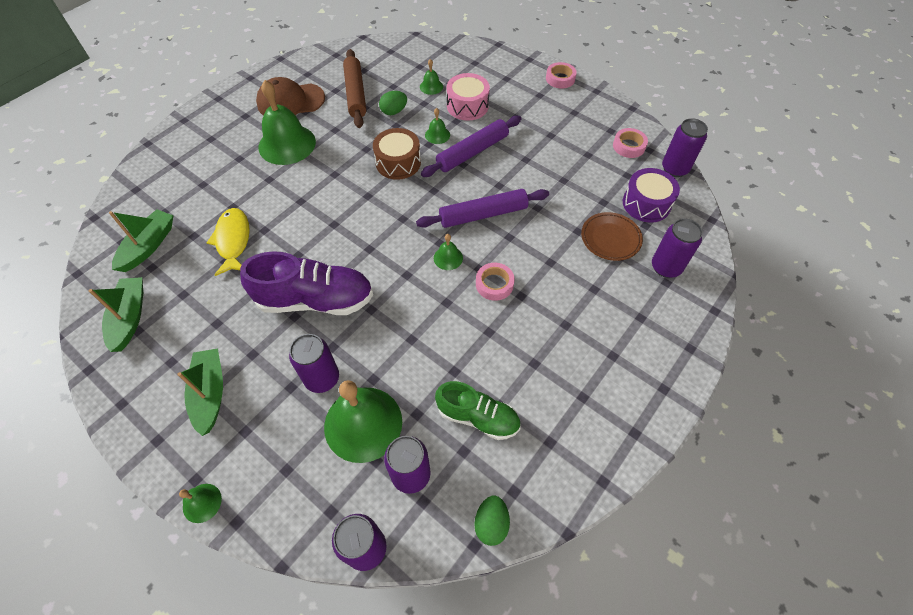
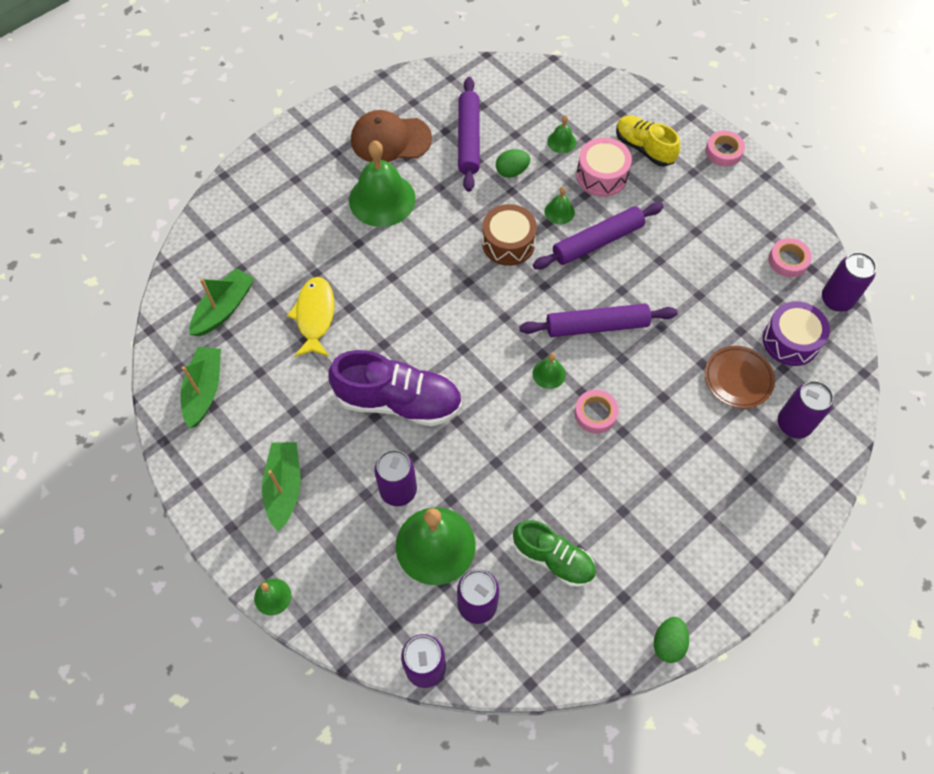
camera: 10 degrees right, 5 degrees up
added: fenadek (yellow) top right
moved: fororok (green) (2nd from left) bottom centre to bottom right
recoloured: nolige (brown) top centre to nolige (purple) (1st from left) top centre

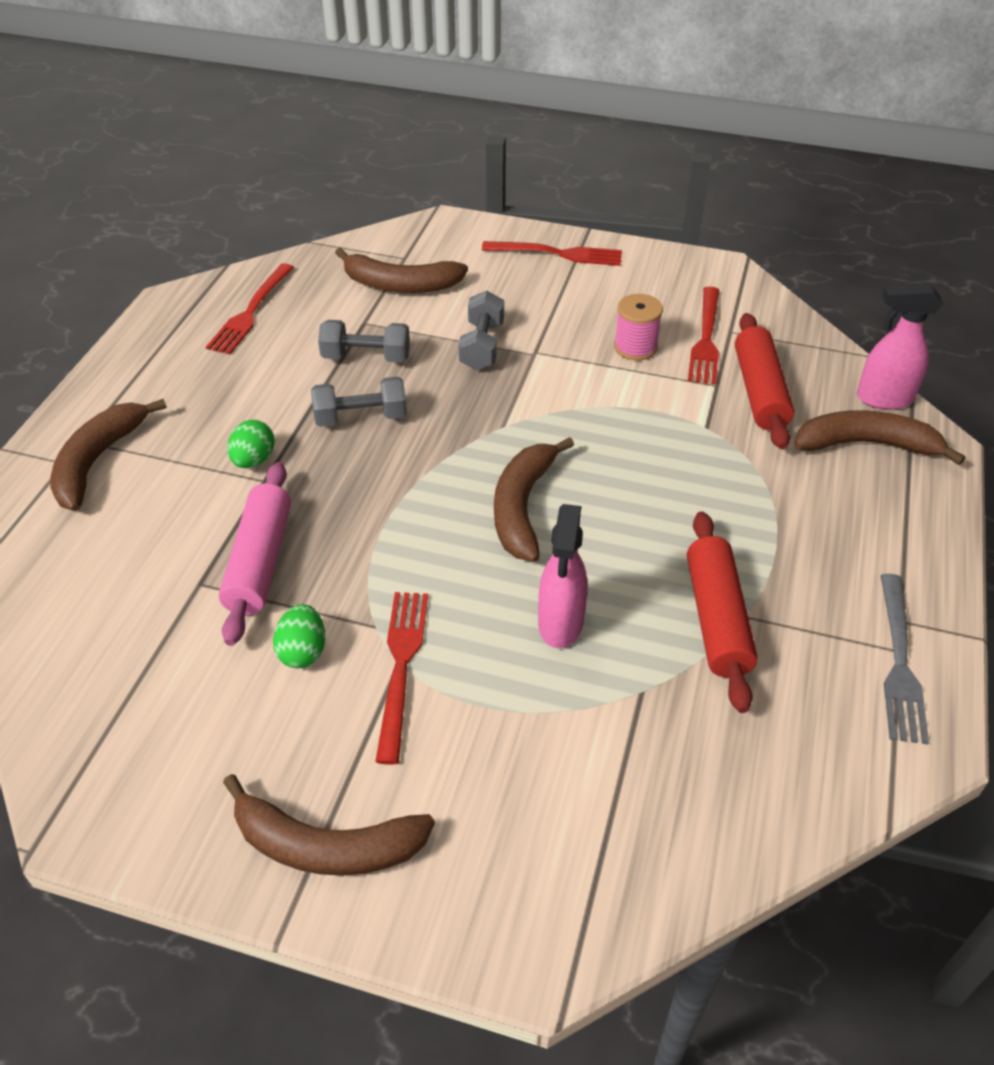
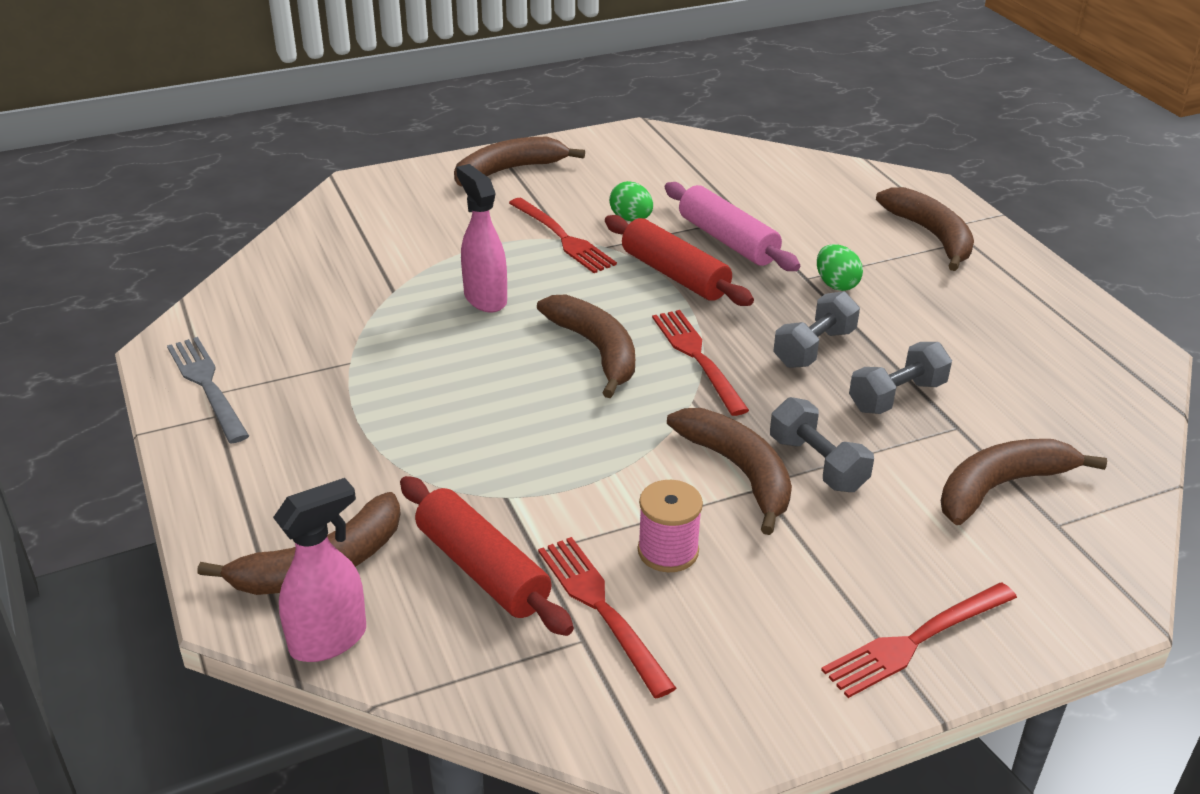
camera: 140 degrees right, 10 degrees down
added: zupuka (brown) (4th from left) centre
moved: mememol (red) (1st from left in the first image) top left to mememol (red) (3rd from left) centre; nolige (red) (1st from left in the first image) middle right to nolige (red) (2nd from left) top centre

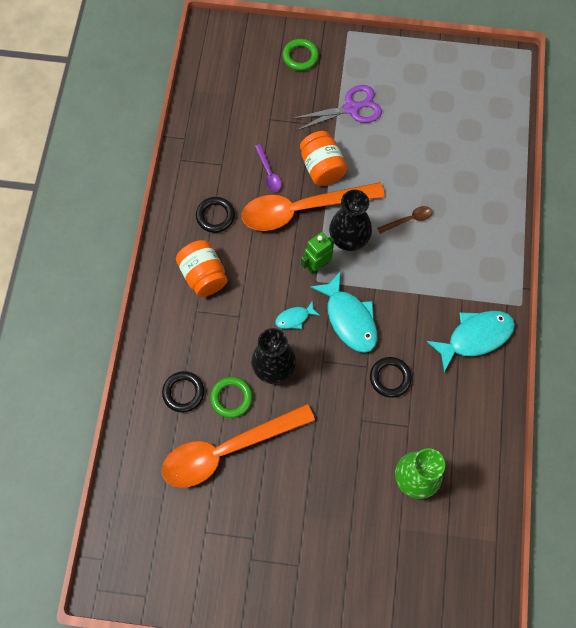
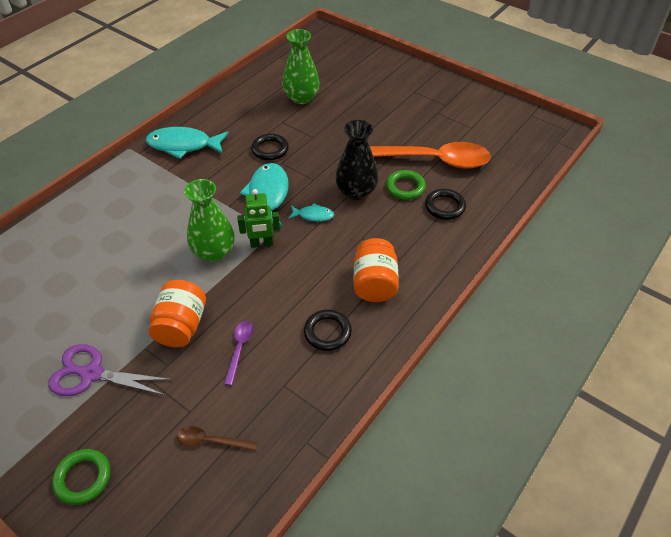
camera: 150 degrees left, 20 degrees down
removed: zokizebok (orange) (2nd from left) top centre
moved: zokizebok (brown) middle right to bottom left
recoloured: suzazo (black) (2nd from left) centre to suzazo (green) (1st from left) middle left

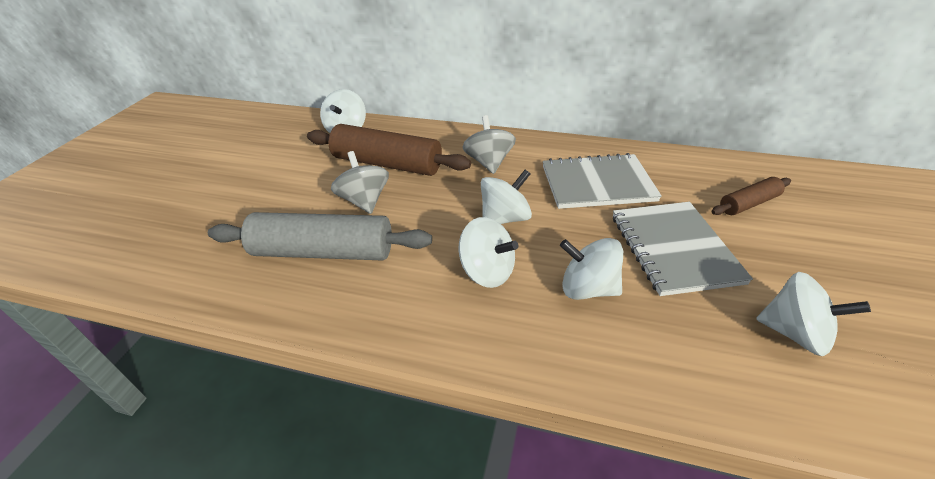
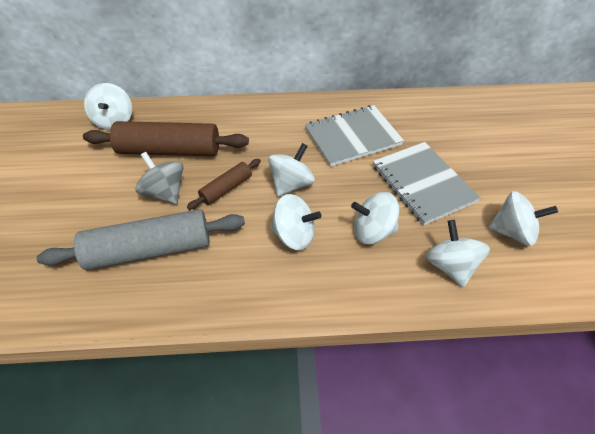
camera: 20 degrees left, 10 degrees up
removed: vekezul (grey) (2nd from left) top centre
added: vekezul (white) (5th from left) middle right
moved: nolige (brown) (2nd from left) middle right to centre

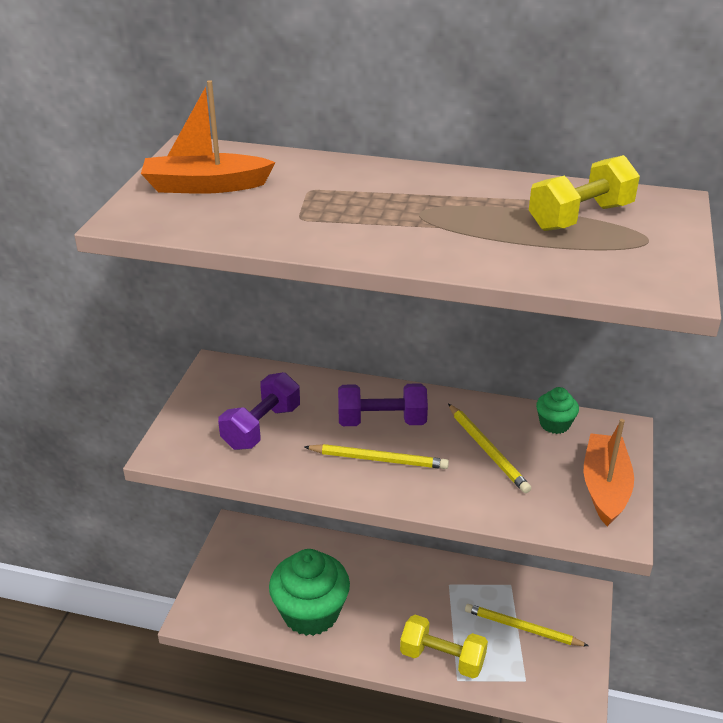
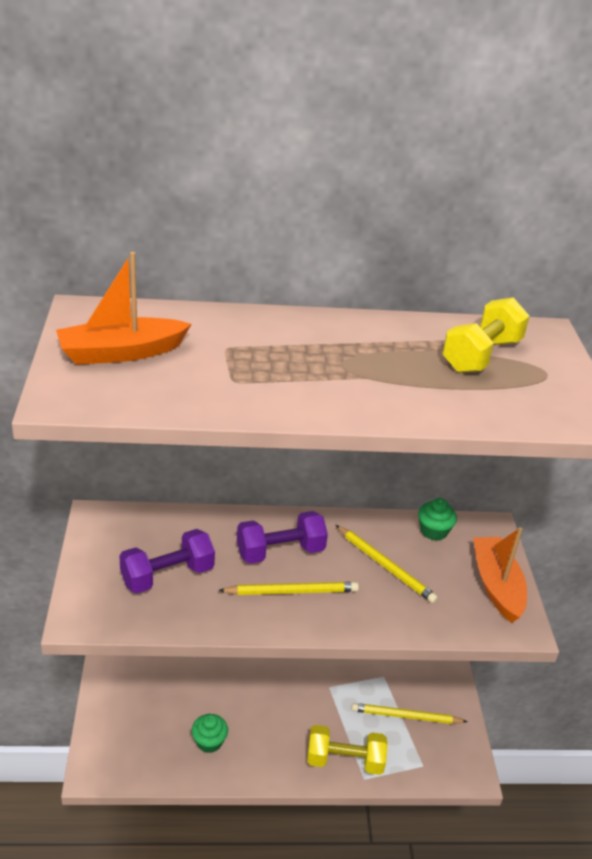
camera: 20 degrees left, 0 degrees up
turned: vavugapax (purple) (1st from left) centre = middle left 45 degrees clockwise
resized: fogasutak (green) (1st from left) bottom centre = bottom centre x0.47

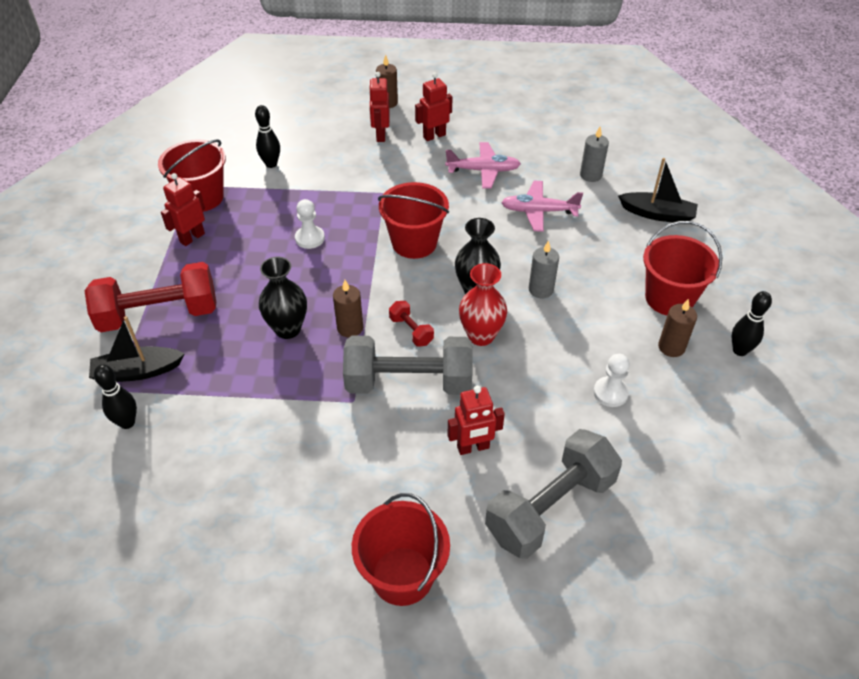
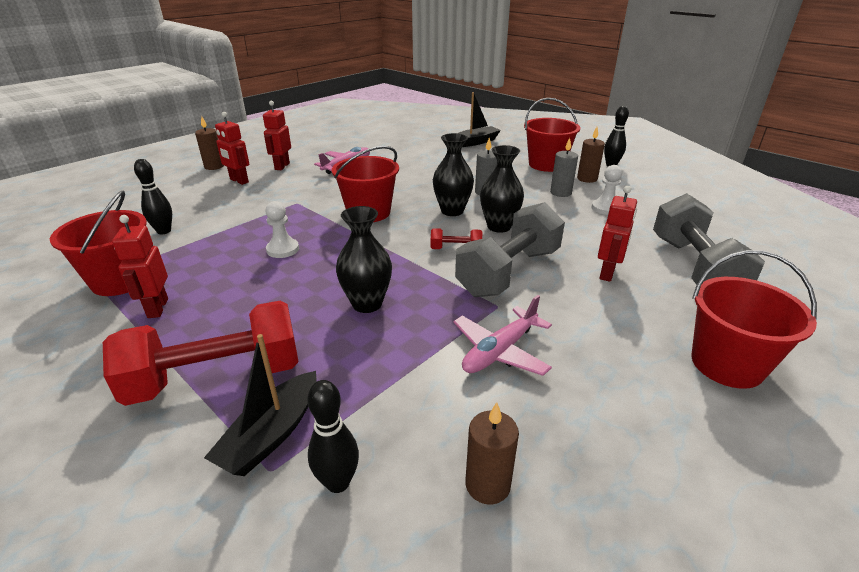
camera: 50 degrees left, 15 degrees down
moved: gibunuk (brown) (1st from left in the first image) centre to gibunuk (brown) (2nd from left) bottom centre; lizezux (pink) (2nd from left) top centre to centre; gibunuk (grey) (2nd from left) top right to top centre
recoloured: suzazo (red) centre to suzazo (black) (3rd from left) top centre
turned: vavugapax (red) (1st from left) middle left = middle left 45 degrees clockwise

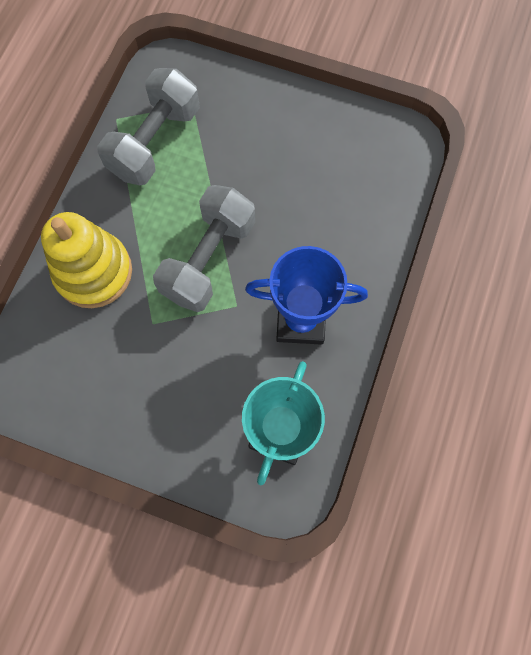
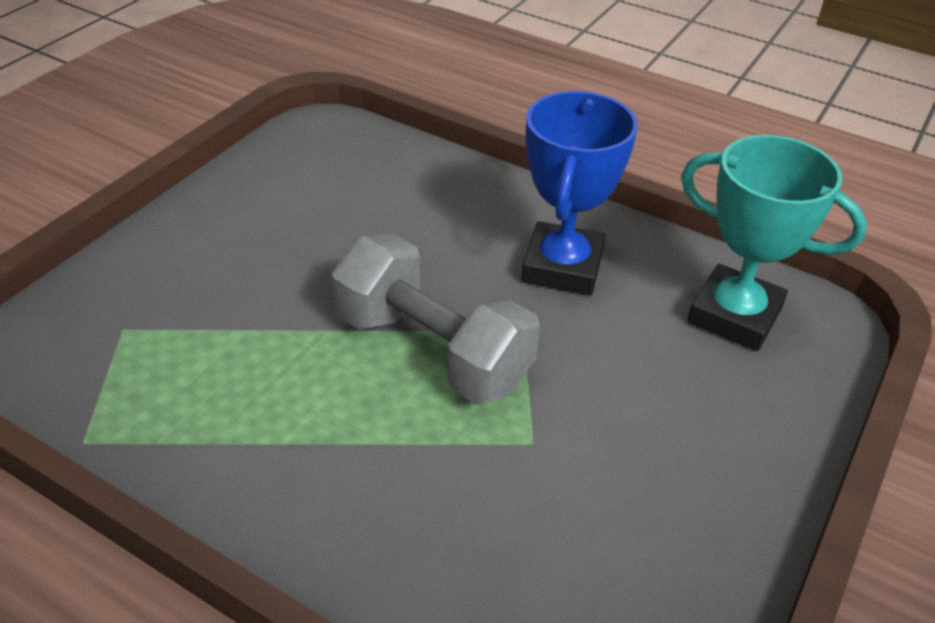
camera: 80 degrees left, 30 degrees down
removed: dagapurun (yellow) middle left; vavugapax (grey) (1st from left) top left

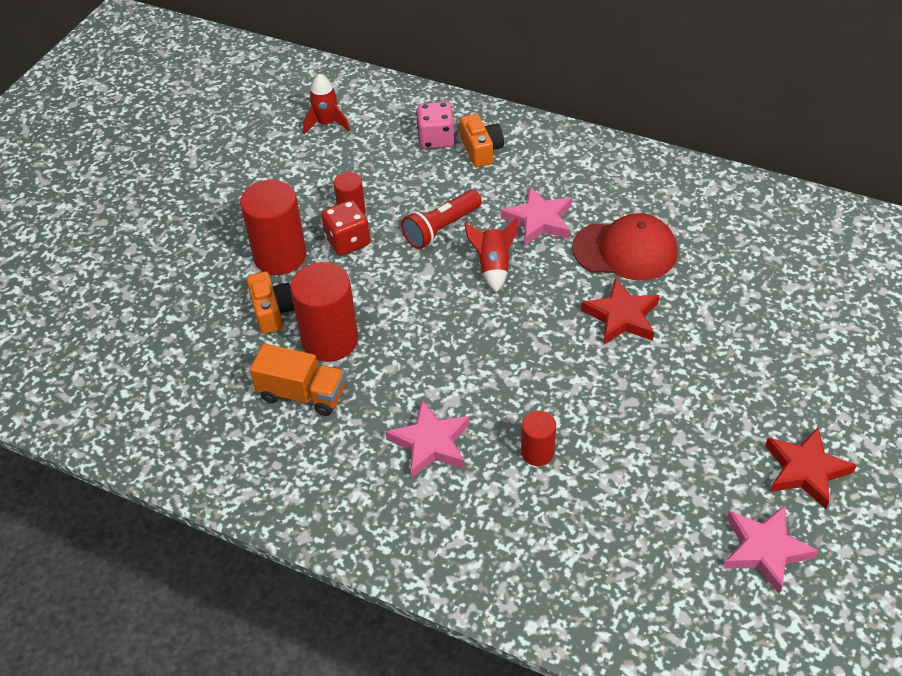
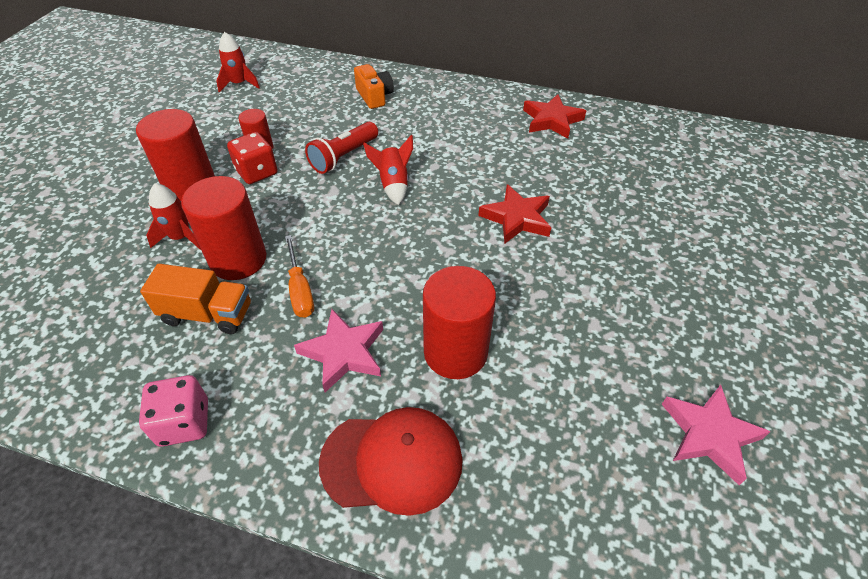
camera: 10 degrees left, 0 degrees up
removed: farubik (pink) (2nd from left) top centre
added: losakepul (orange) centre
moved: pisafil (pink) top centre to bottom left; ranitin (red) middle right to bottom centre; farubik (red) (2nd from left) bottom right to top centre
replaced: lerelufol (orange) (1st from left) middle left to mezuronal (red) (1st from left) middle left
resized: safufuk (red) (4th from left) centre = centre x1.86

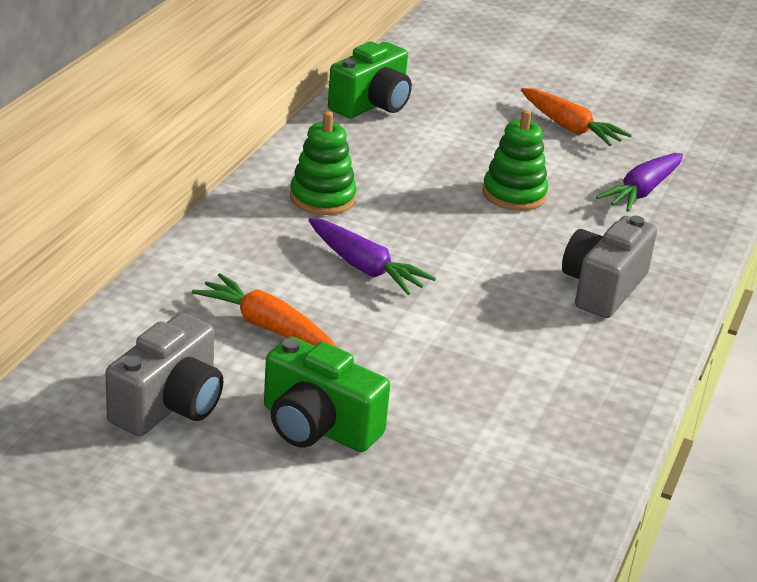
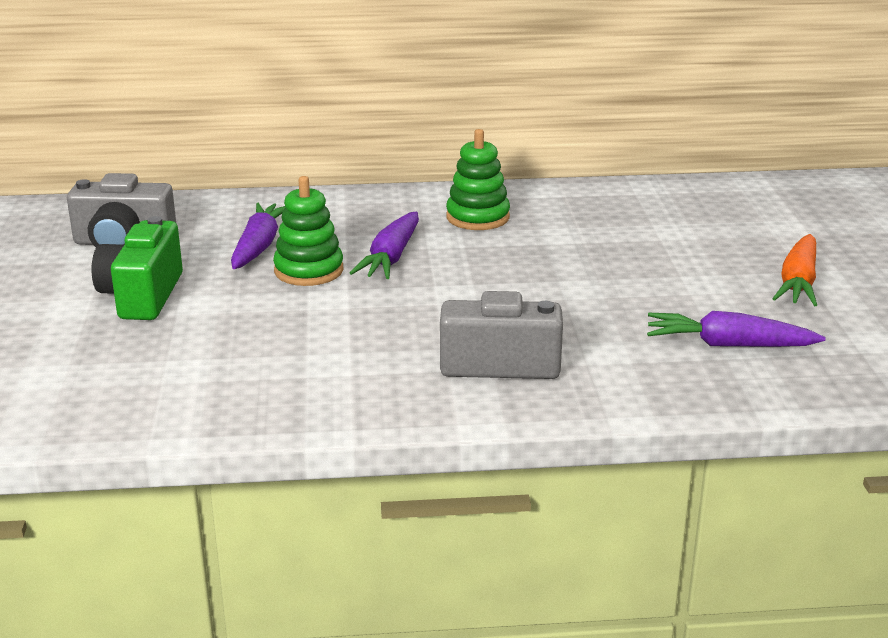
camera: 65 degrees right, 5 degrees down
removed: lerelufol (green) (2nd from left) top centre
moved: dagapurun (green) (2nd from left in the first image) top right to dagapurun (green) (1st from left) centre
recoloured: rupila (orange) (1st from left) centre to rupila (purple) (1st from left) middle left

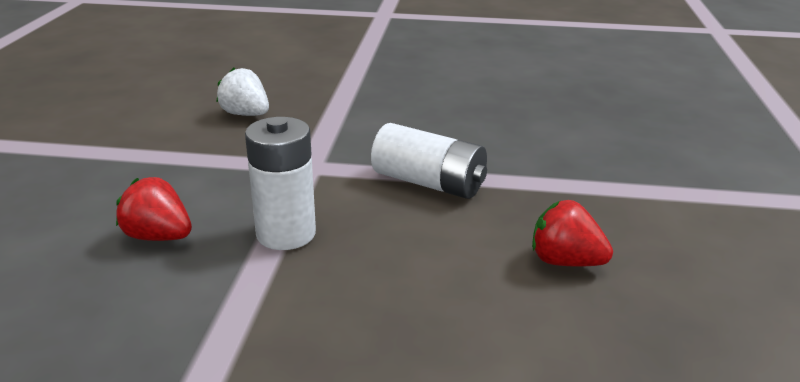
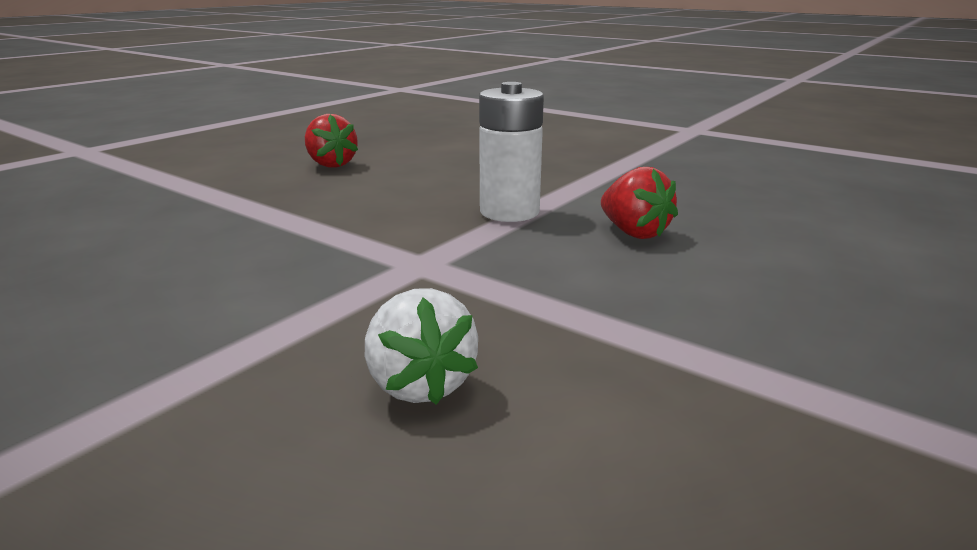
camera: 150 degrees left, 5 degrees down
removed: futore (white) (2nd from left) centre

